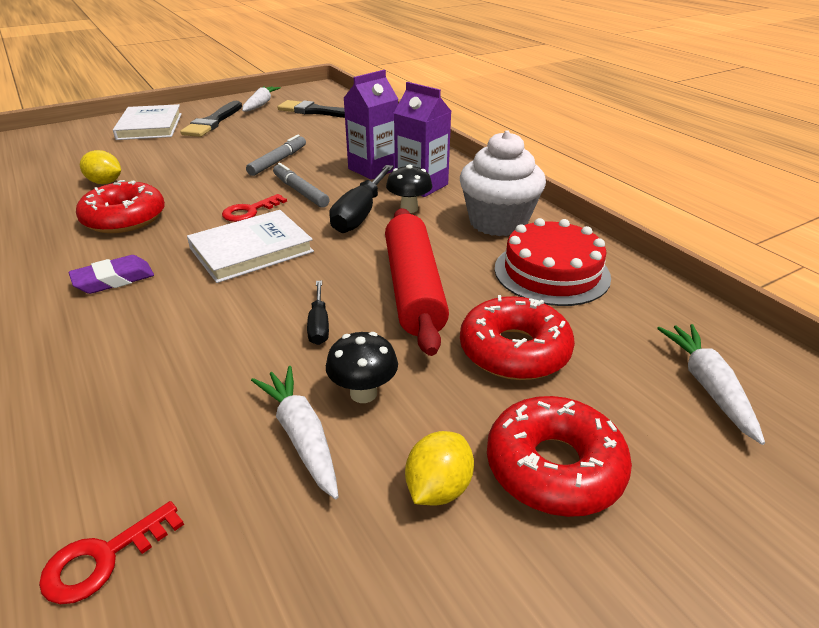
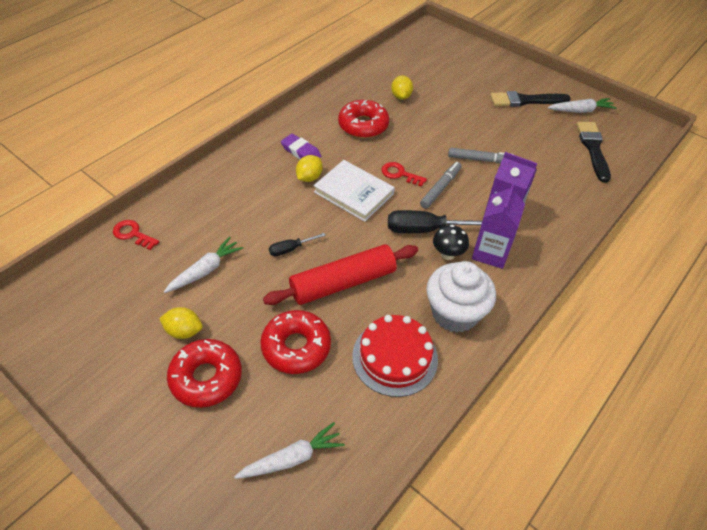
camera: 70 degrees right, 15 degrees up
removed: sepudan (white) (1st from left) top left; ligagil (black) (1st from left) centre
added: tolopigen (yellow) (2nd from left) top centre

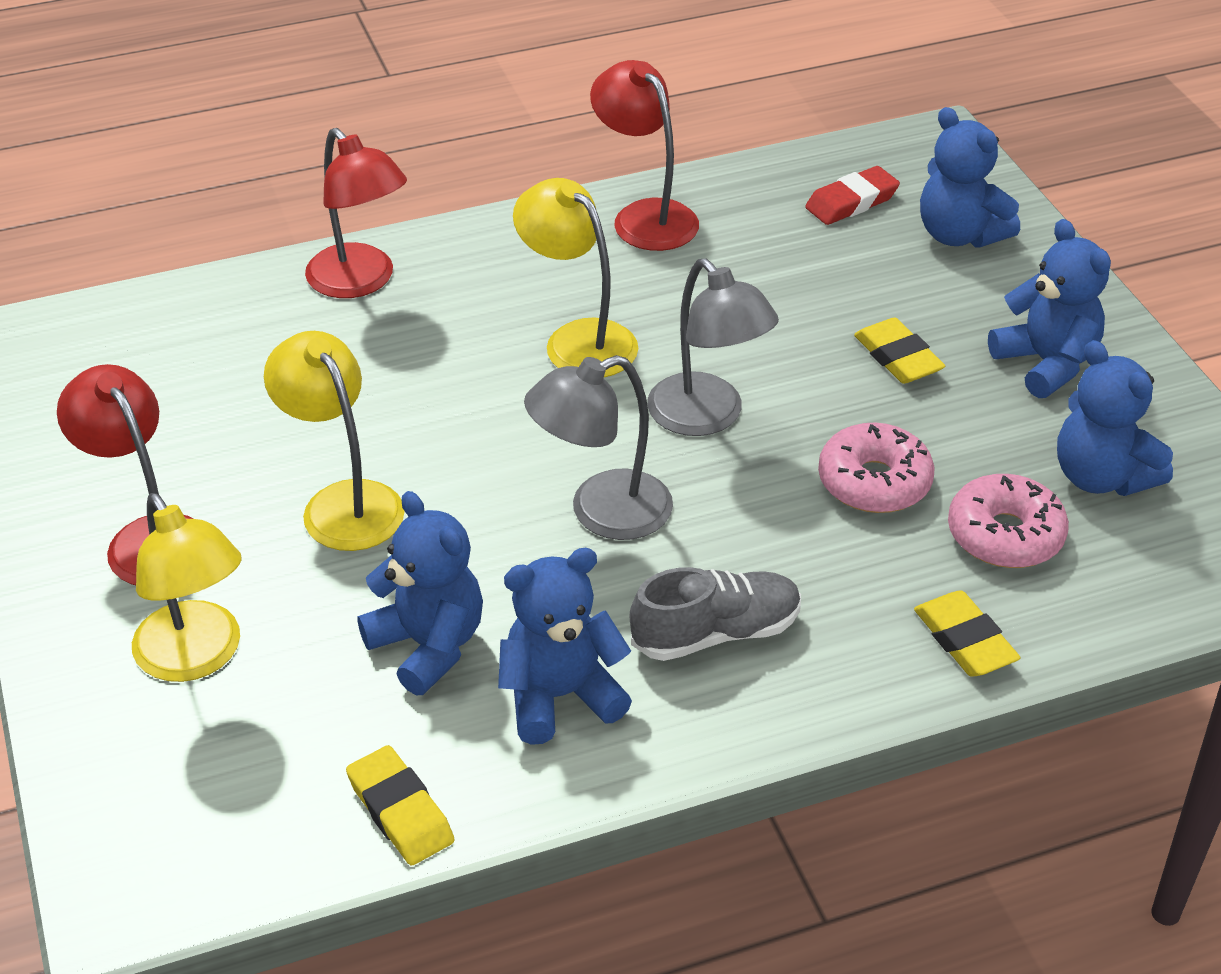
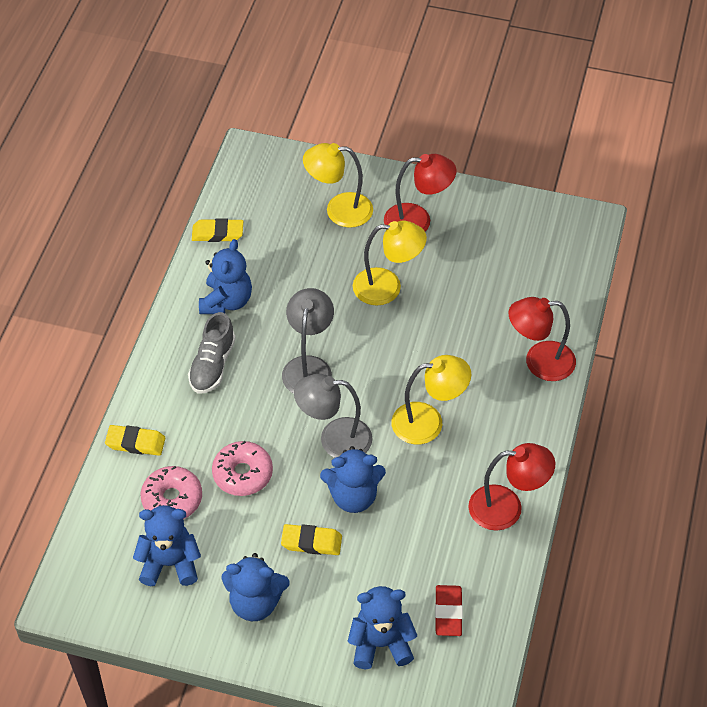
camera: 125 degrees right, 10 degrees up
moved: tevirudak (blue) (1st from left in the first image) centre to tevirudak (blue) (4th from left) bottom centre

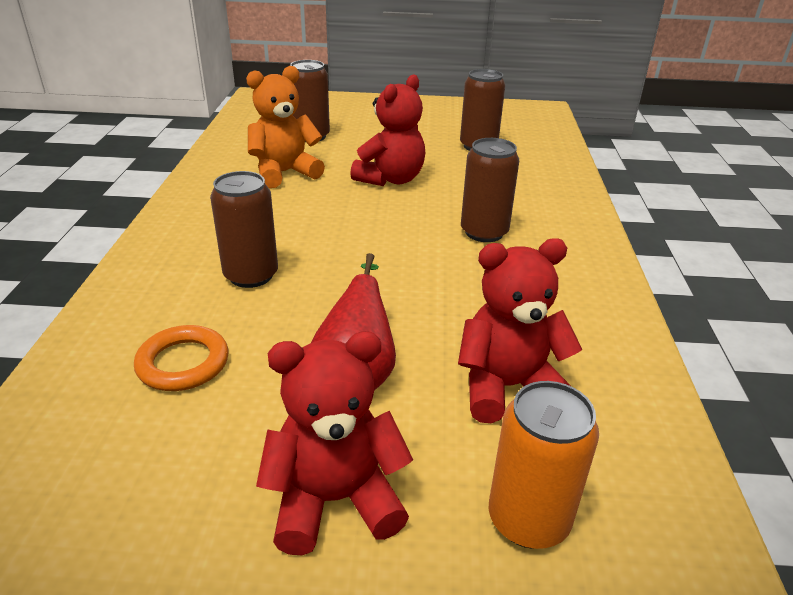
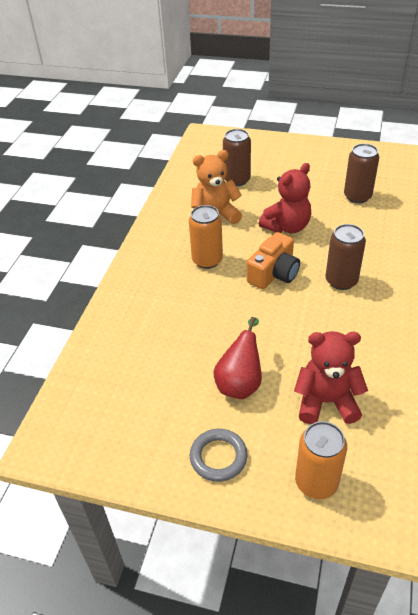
camera: 15 degrees right, 10 degrees up
removed: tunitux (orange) middle left; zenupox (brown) (1st from left) middle left
added: zenupox (orange) (1st from left) centre; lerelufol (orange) centre
replaced: tevirudak (red) (1st from left) bottom centre to tunitux (grey) bottom centre

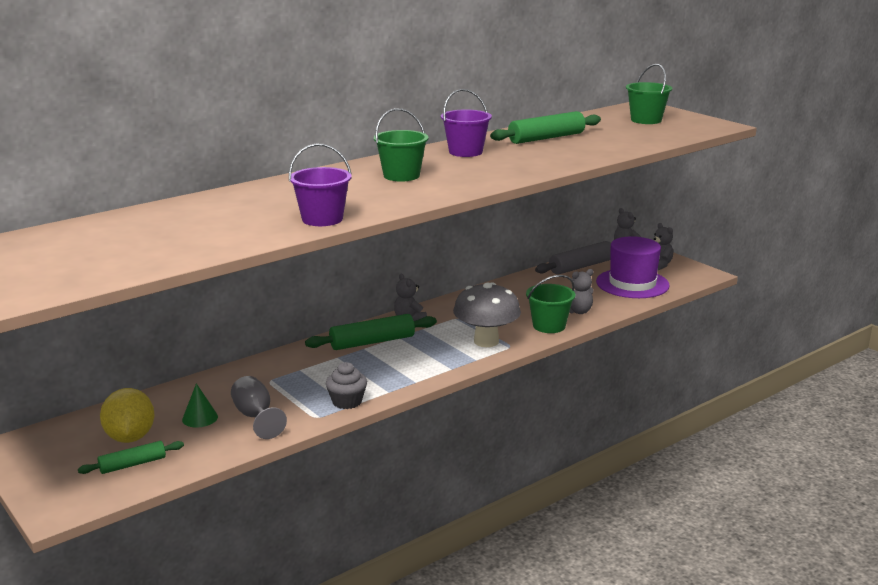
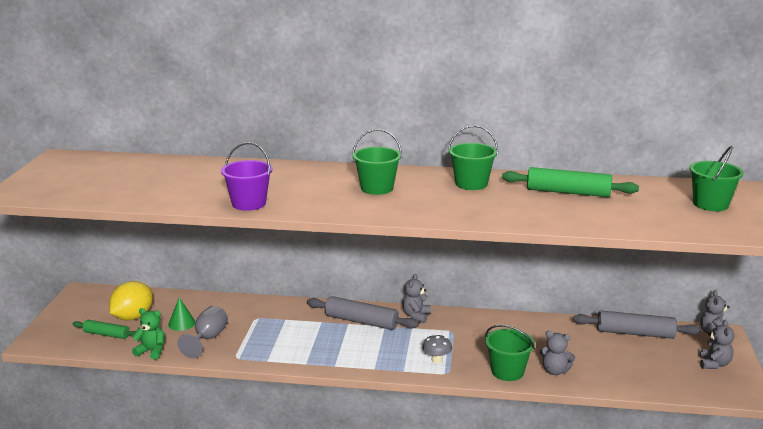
camera: 45 degrees right, 0 degrees up
removed: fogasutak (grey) centre; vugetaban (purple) middle right
added: tevirudak (green) bottom left
recoloured: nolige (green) (2nd from left) centre to nolige (grey) (1st from left) bottom centre; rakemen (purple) (2nd from left) top centre to rakemen (green) (2nd from left) centre
resized: ligagil (grey) centre = bottom centre x0.47

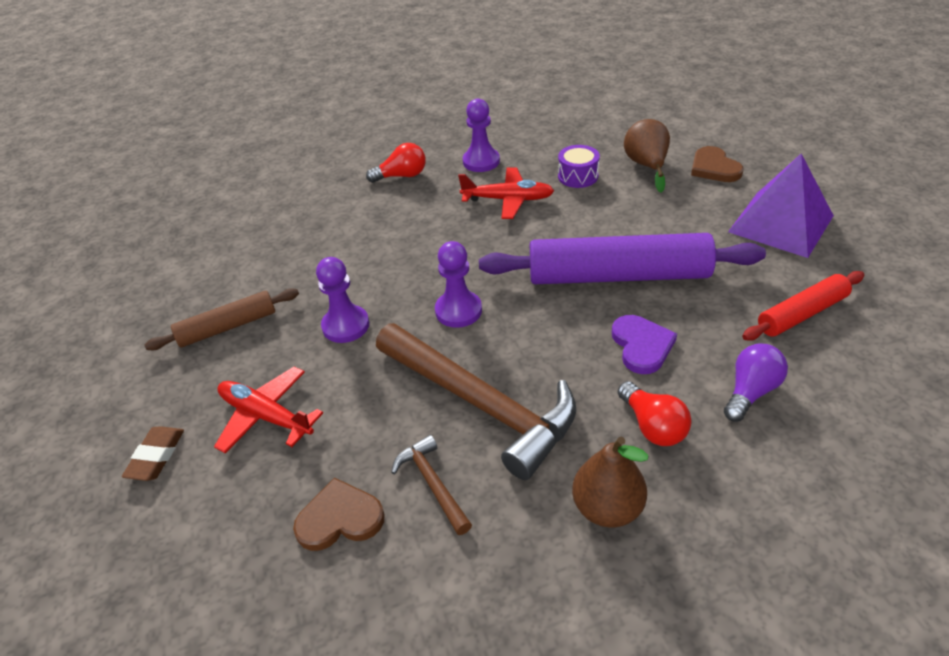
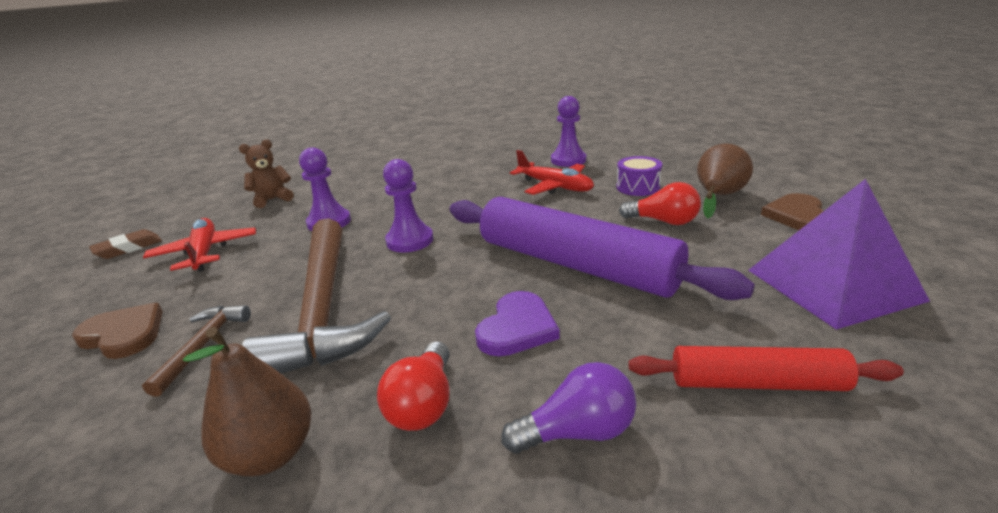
camera: 35 degrees right, 15 degrees down
moved: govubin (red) (1st from left in the first image) top centre to govubin (red) (2nd from left) centre
replaced: nolige (brown) middle left to tevirudak (brown) middle left

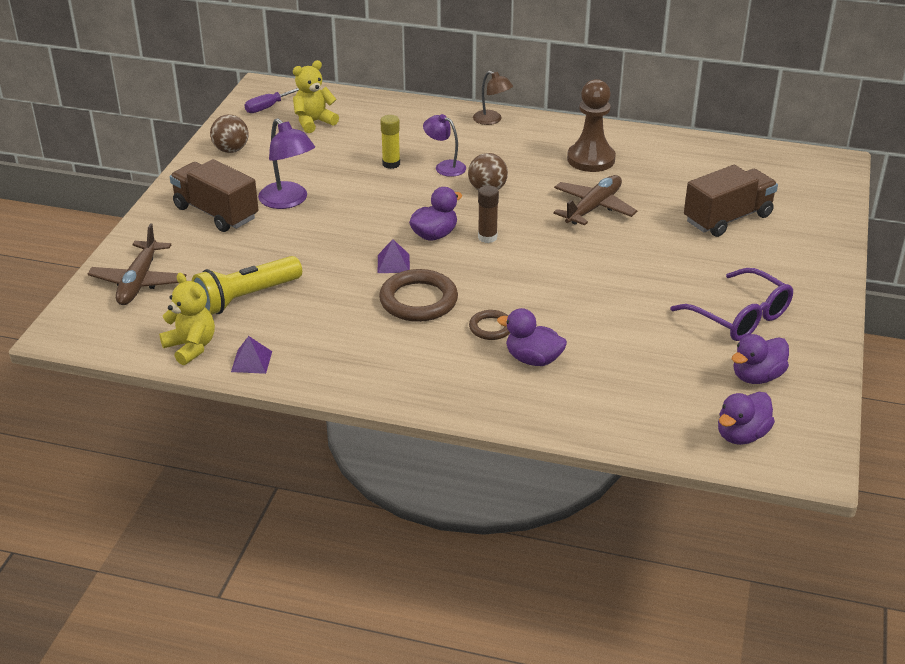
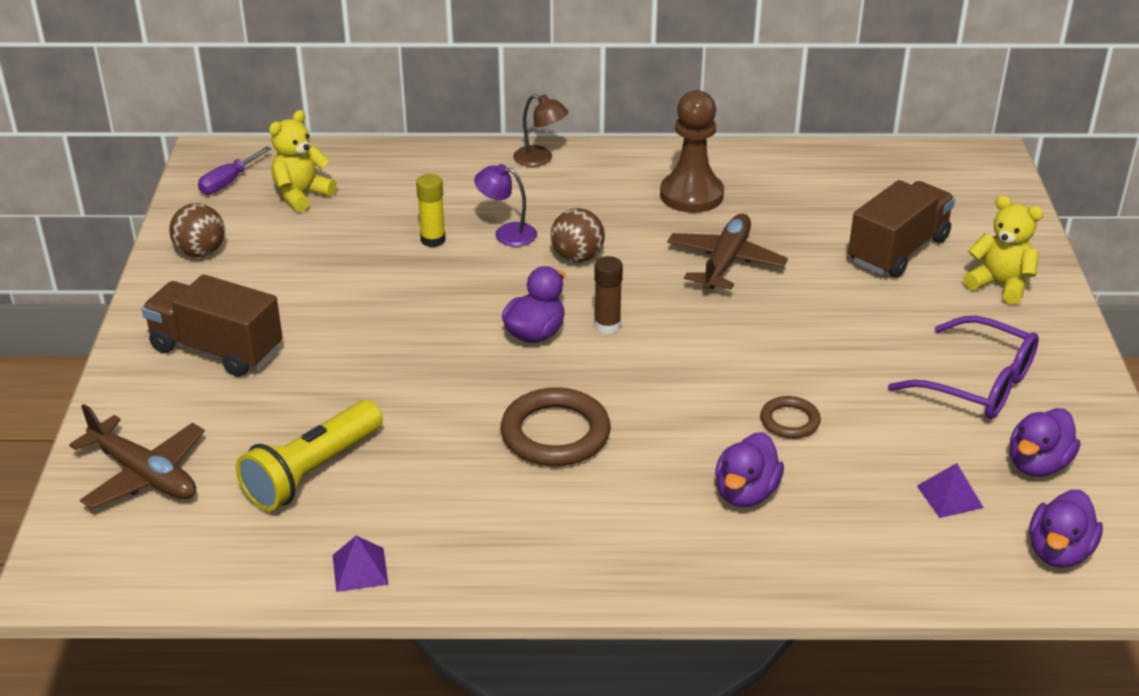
camera: 15 degrees left, 0 degrees up
removed: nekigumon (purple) (1st from left) top left
moved: tevirudak (yellow) (1st from left in the first image) middle left to tevirudak (yellow) (2nd from left) middle right; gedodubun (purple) (2nd from left) centre to bottom right; tunitux (brown) (2nd from left) centre to middle right
turned: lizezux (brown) (1st from left) middle left = middle left 45 degrees counterclockwise; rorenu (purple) (2nd from left) centre = bottom centre 75 degrees counterclockwise

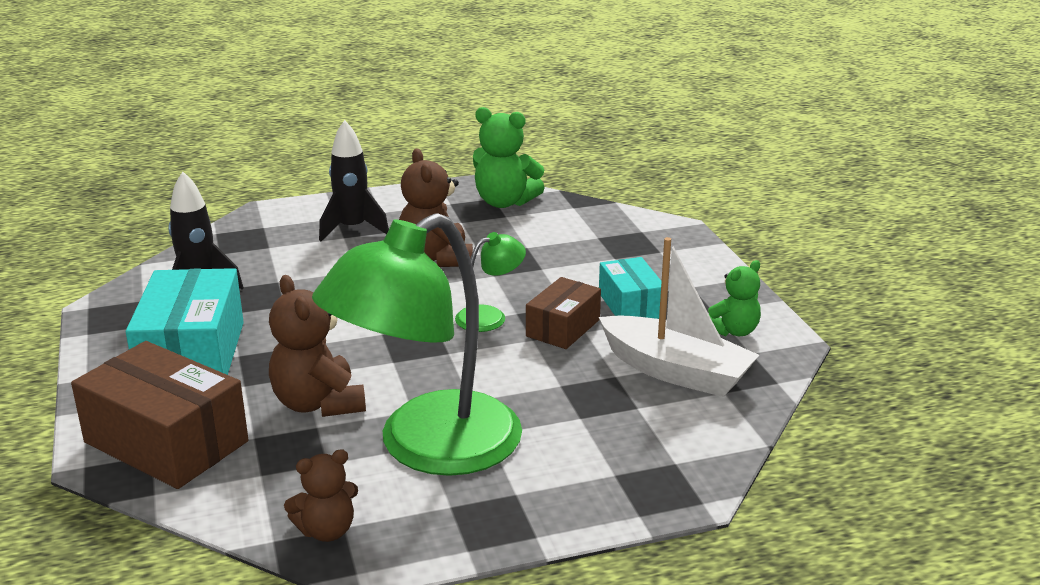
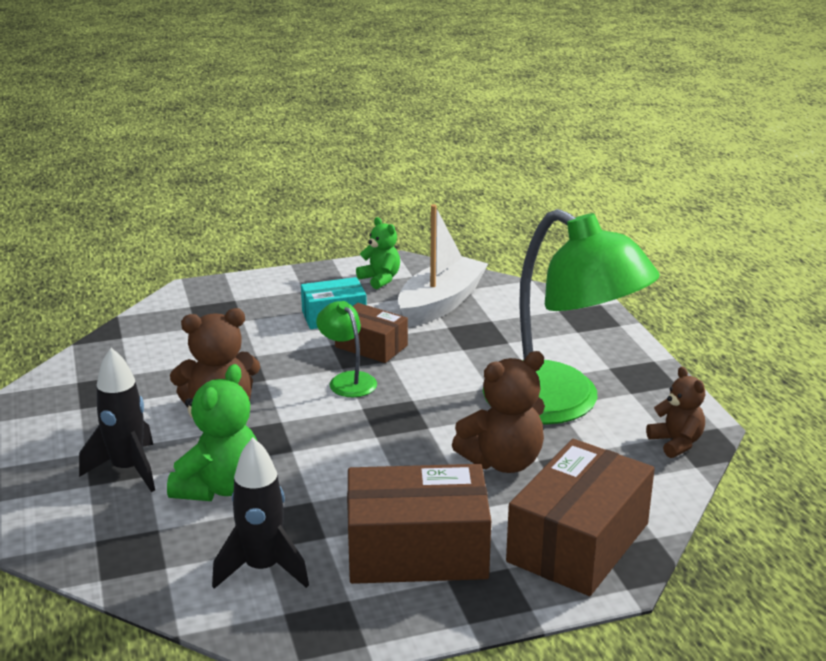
camera: 90 degrees left, 0 degrees up
moved: tevirudak (green) (1st from left) top centre to middle left
recoloured: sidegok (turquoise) (1st from left) middle left to sidegok (brown) (2nd from left) bottom centre

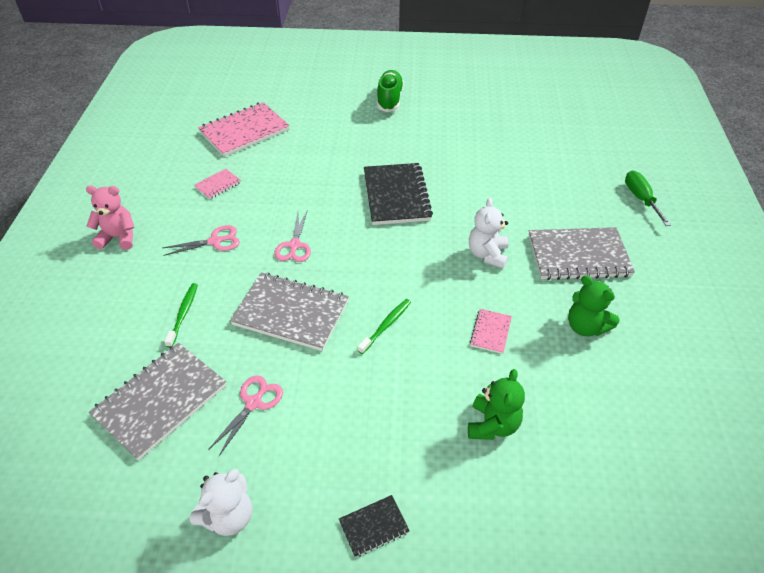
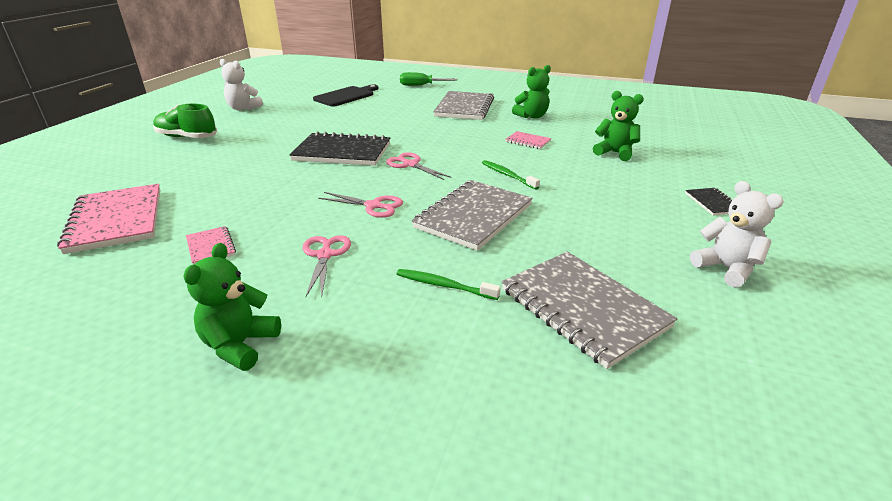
camera: 75 degrees left, 15 degrees down
added: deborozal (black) top centre
moved: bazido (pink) (2nd from left in the first image) bottom left to bazido (pink) (3rd from left) top centre; tevirudak (white) (2nd from left in the first image) centre to tevirudak (white) (1st from left) top left
recoloured: tevirudak (pink) middle left to tevirudak (green) (1st from left) middle left

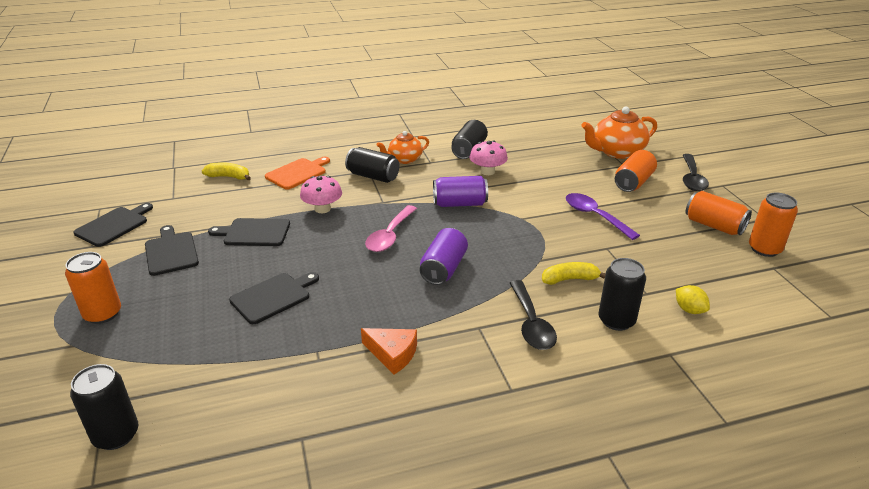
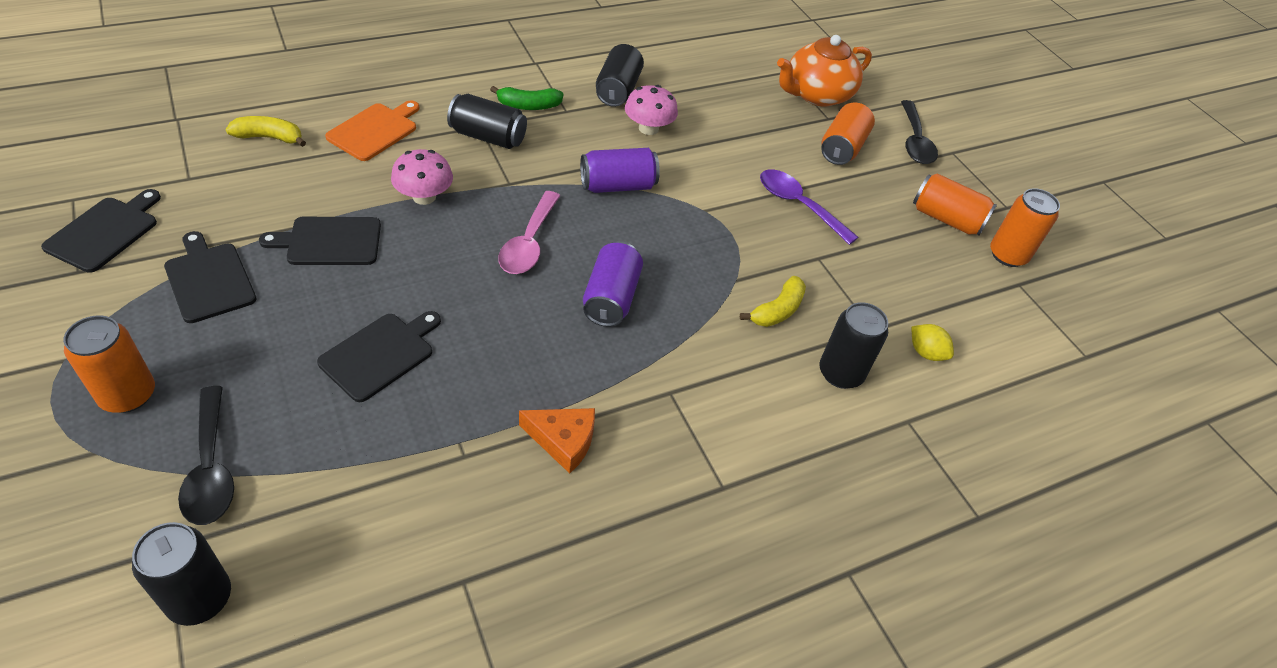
camera: 15 degrees left, 15 degrees up
moved: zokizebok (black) (1st from left) centre to bottom left
replaced: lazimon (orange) (1st from left) top centre to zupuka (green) top centre
turned: zupuka (yellow) (2nd from left) centre = centre 150 degrees clockwise

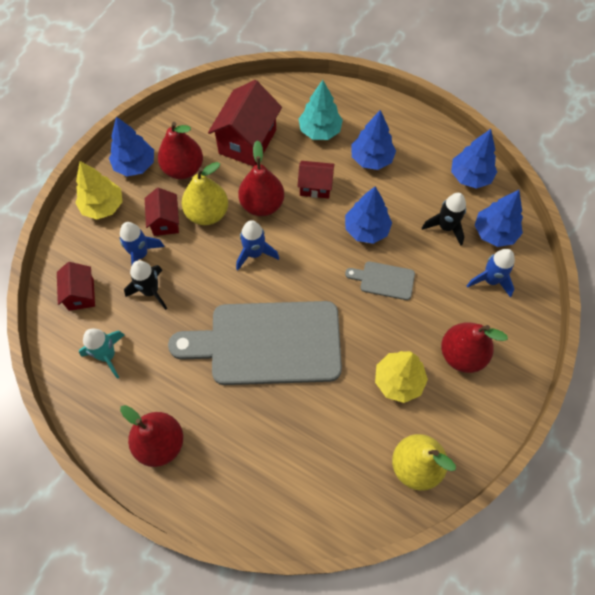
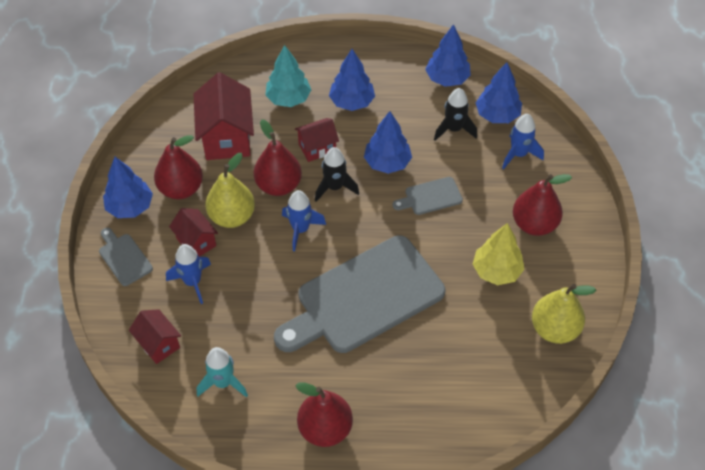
camera: 30 degrees left, 10 degrees down
moved: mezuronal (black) (1st from left) middle left to centre
replaced: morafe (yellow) (1st from left) top left to deborozal (grey) (1st from left) middle left

